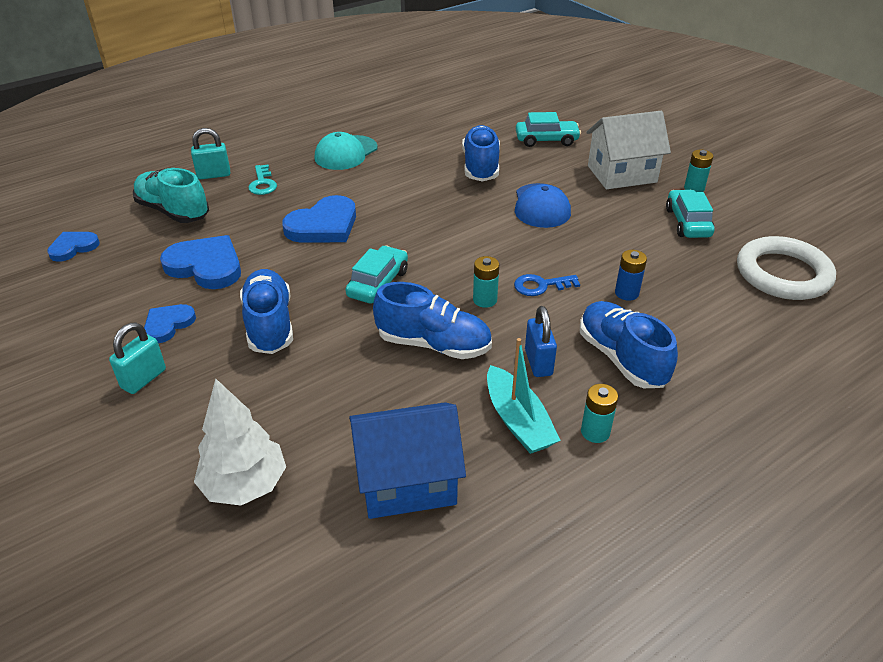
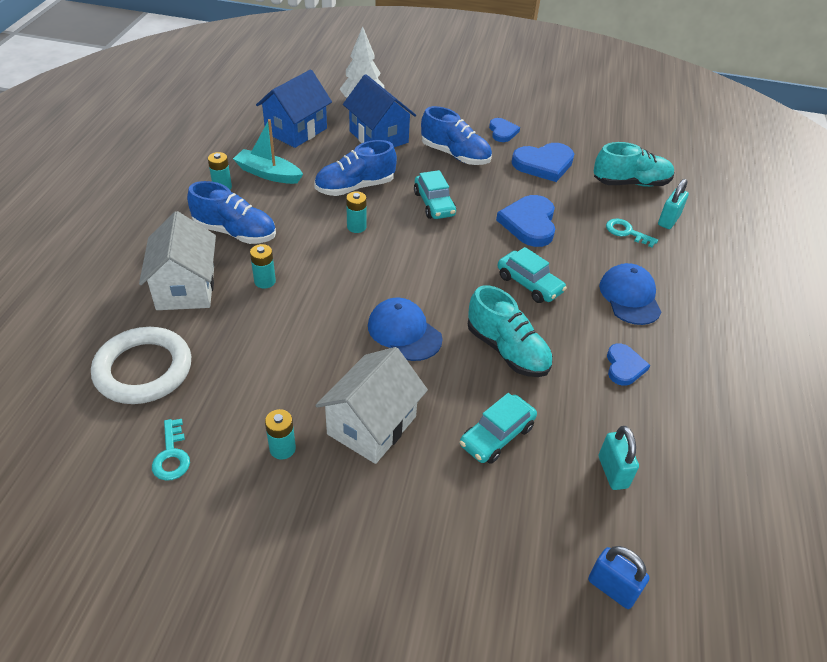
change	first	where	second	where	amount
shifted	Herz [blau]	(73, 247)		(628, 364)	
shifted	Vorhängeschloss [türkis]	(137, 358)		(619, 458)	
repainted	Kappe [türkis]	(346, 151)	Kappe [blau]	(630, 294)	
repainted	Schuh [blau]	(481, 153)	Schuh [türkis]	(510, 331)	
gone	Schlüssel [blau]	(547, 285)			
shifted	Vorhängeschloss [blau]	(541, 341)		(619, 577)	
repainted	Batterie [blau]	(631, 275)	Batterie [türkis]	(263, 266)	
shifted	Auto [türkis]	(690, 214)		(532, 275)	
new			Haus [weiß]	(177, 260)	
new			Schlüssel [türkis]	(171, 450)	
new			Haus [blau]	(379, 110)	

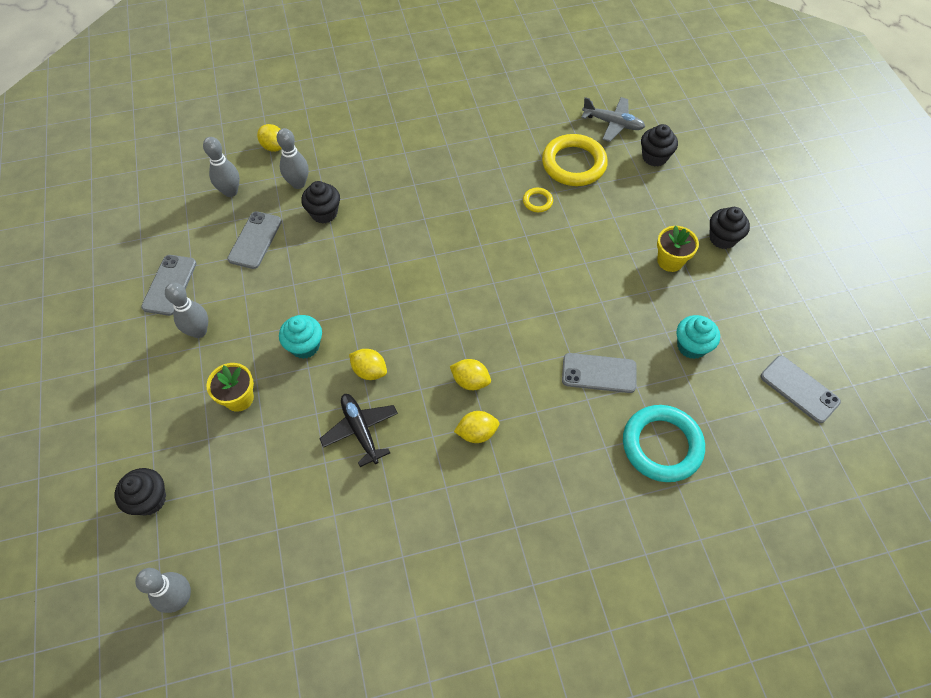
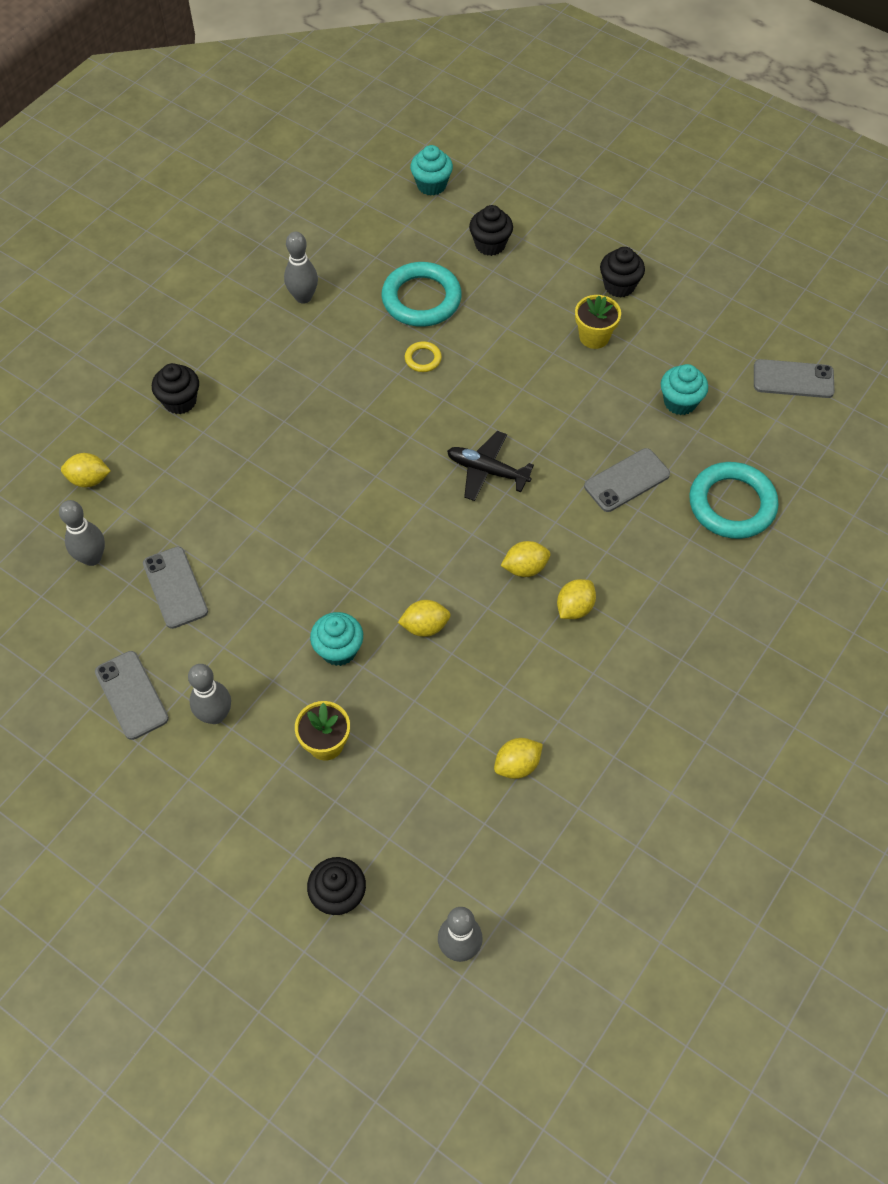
change	first	where	second	where	amount
shifted	Bowlingkegel [grau]	(293, 158)		(301, 268)	
shifted	Muffin [schwarz]	(320, 202)		(175, 388)	
shifted	Flugzeug [schwarz]	(359, 430)		(490, 466)	
repainted	Ring [gelb]	(575, 160)	Ring [türkis]	(421, 294)	
gone	Flugzeug [grau]	(613, 119)			
new			Muffin [türkis]	(431, 170)	
new			Zitrone [gelb]	(518, 758)	

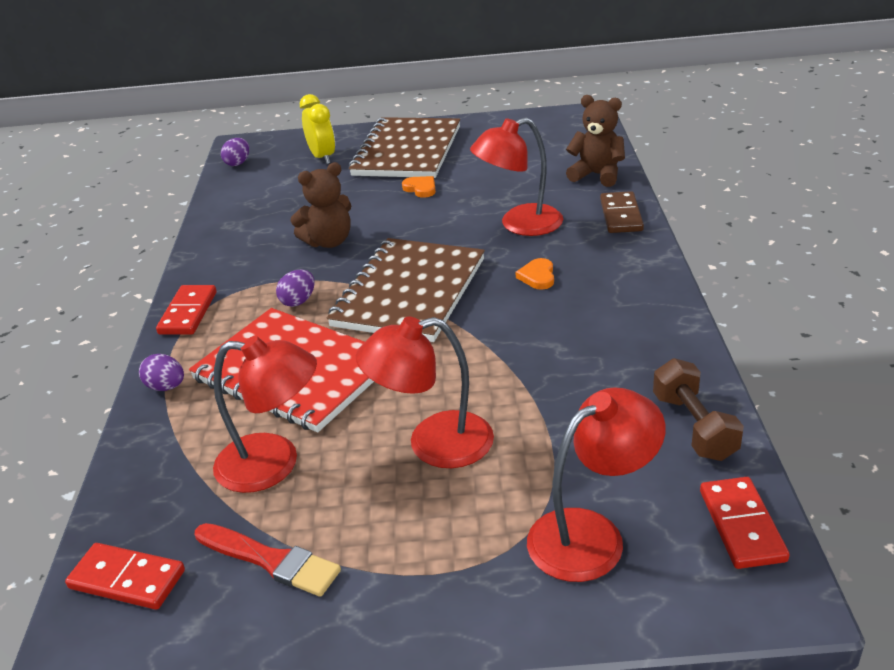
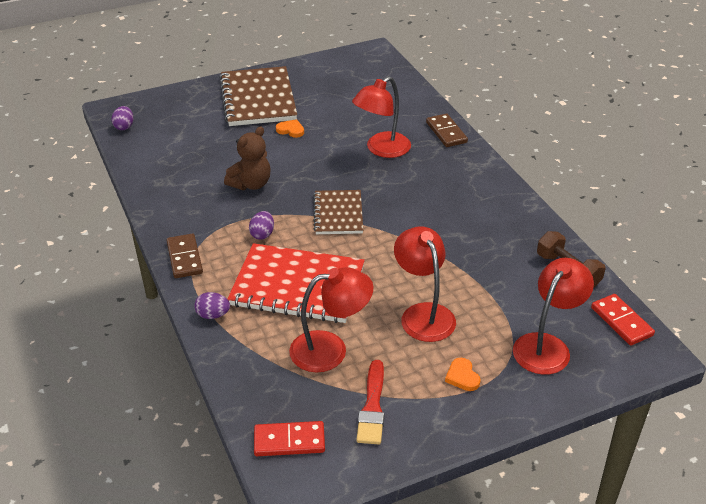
change	first	where	second	where	amount
repainted	Dominostein [rot]	(186, 310)	Dominostein [braun]	(184, 256)	
rotated	Pinsel [rot]	(268, 560)		(370, 402)	90 degrees clockwise
gone	Wecker [gelb]	(317, 129)			
scaled	Notizbuch [braun]	(406, 290)		(338, 212)	x0.59
rotated	Lampe [rot]	(425, 392)		(425, 284)	105 degrees clockwise
shifted	Herz [orange]	(535, 274)		(463, 374)	
gone	Teddybär [braun]	(595, 141)			

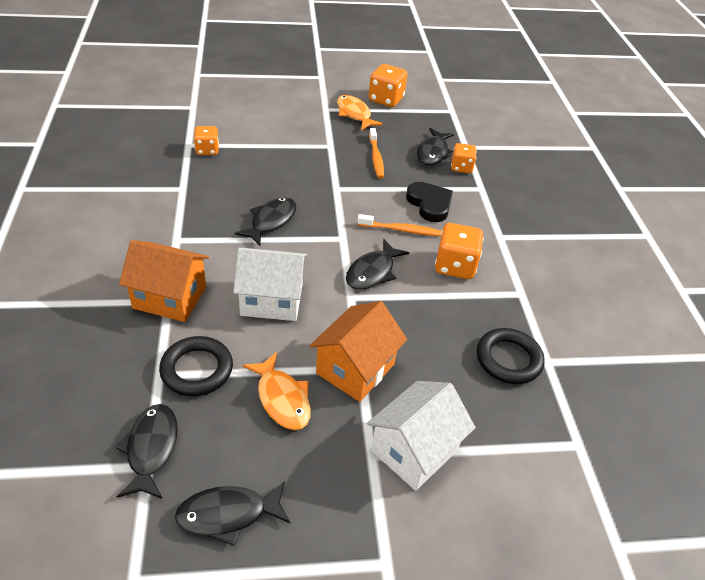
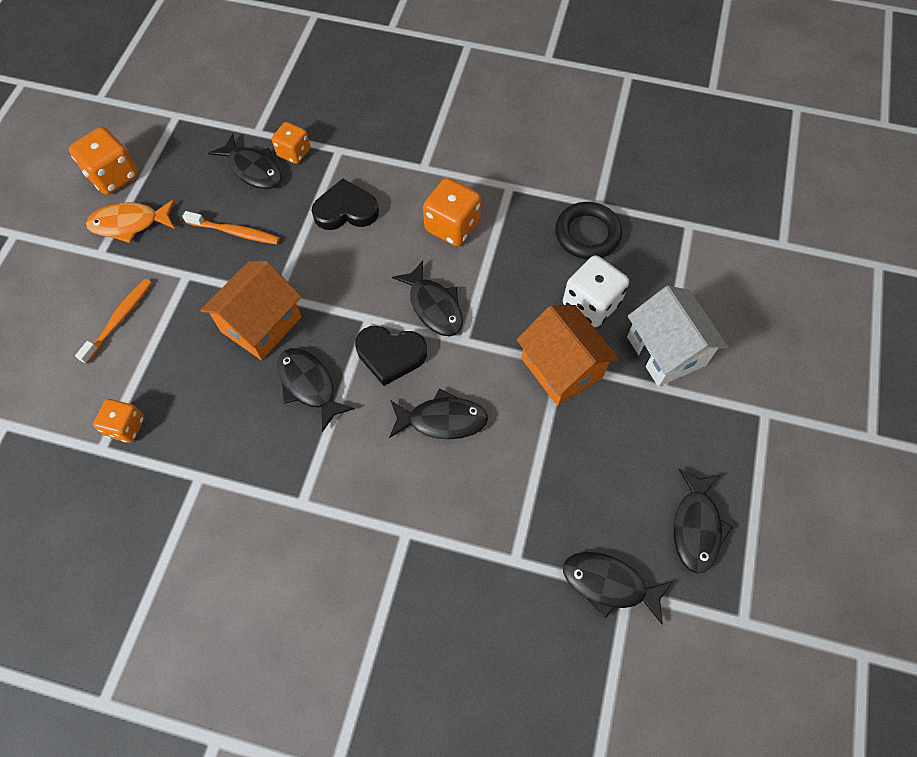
change	first	where	second	where	amount
shifted	Haus [orange]	(164, 281)		(251, 310)	
gone	Ring [schwarz]	(196, 366)			
swapped	Haus [weiß]	(270, 284)	Fisch [schwarz]	(438, 414)	
gone	Fisch [orange]	(276, 391)			
shifted	Zahnbürste [orange]	(399, 225)		(113, 321)	
new			Herz [schwarz]	(391, 356)	
new			Spielwürfel [weiß]	(596, 291)	

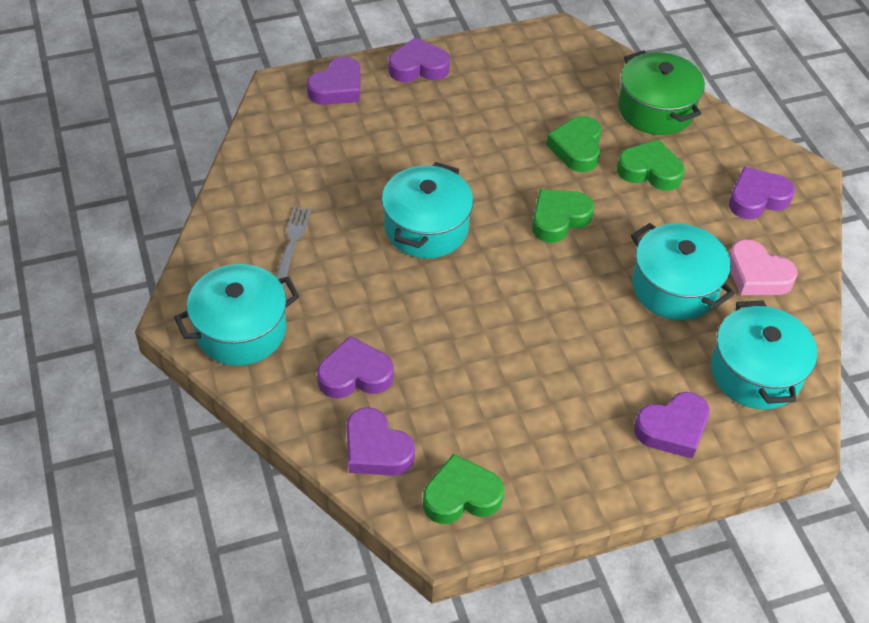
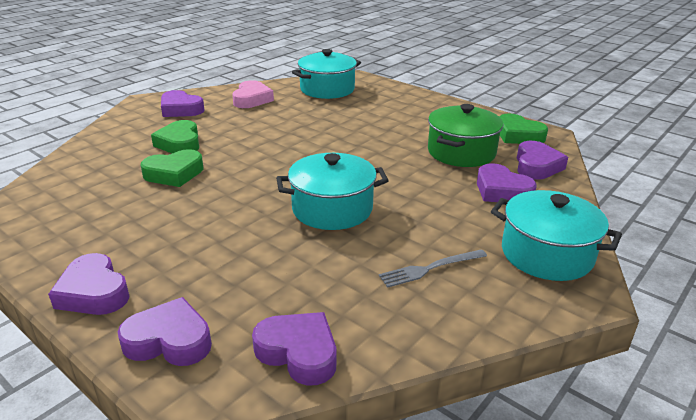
change	first	where	second	where	amount
gone	Herz [grün]	(563, 216)			
shifted	Kochtopf [grün]	(661, 92)		(465, 135)	
gone	Kochtopf [türkis]	(683, 271)			
shifted	Herz [lila]	(672, 425)		(294, 348)	

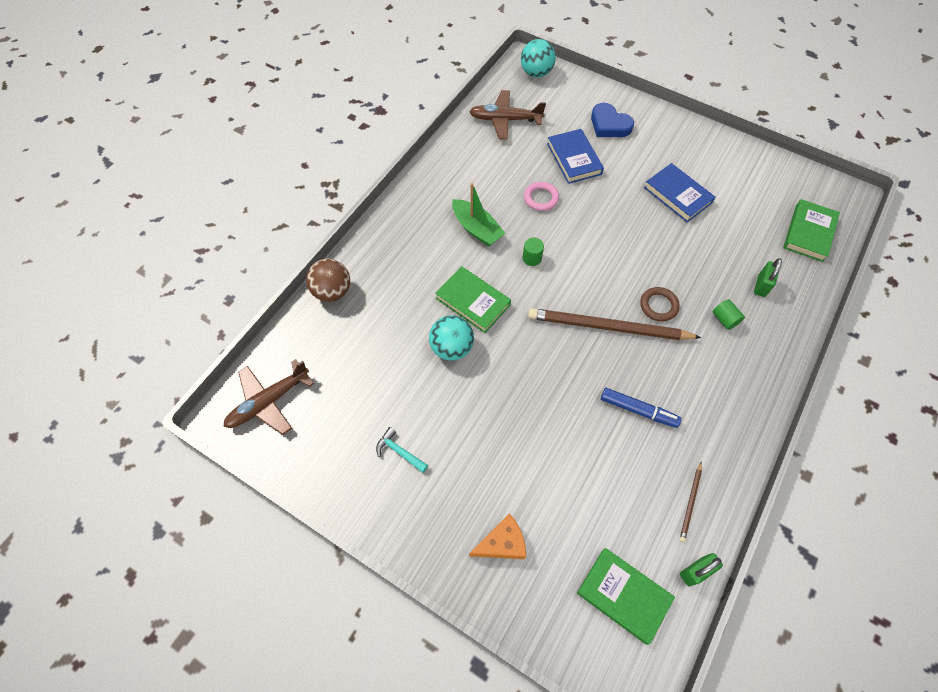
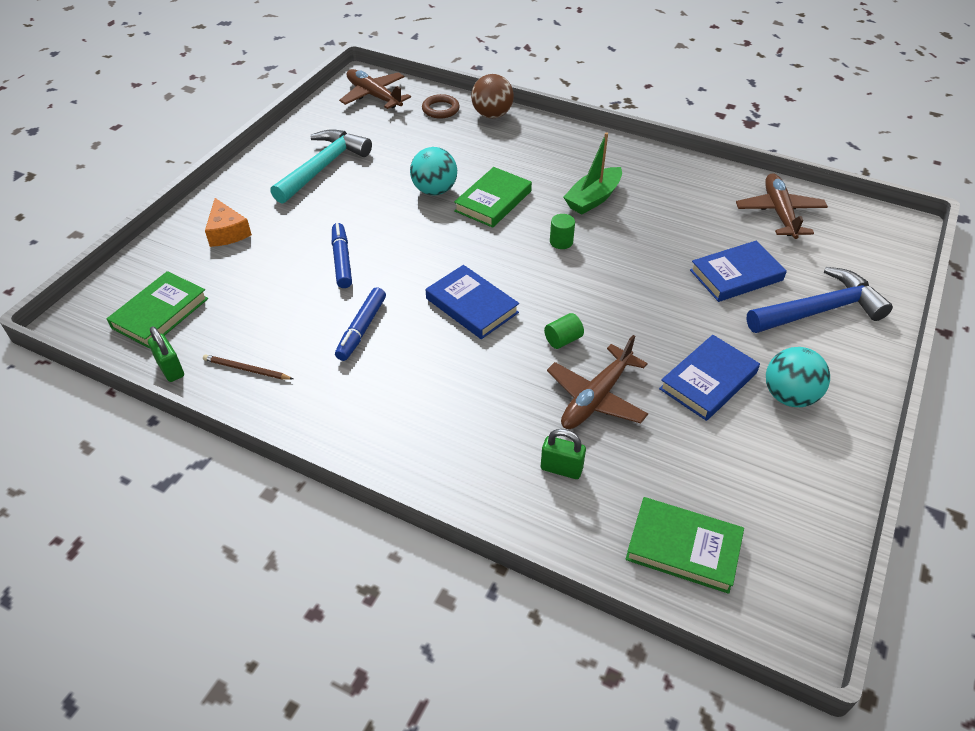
change	first	where	second	where	amount
scaled	Hammer [türkis]	(402, 450)		(321, 166)	x2.17
shifted	Ball [türkis]	(538, 58)		(798, 377)	
gone	Ring [rosa]	(541, 196)			
swapped	Bleistift [braun]	(614, 324)	Buch [blau]	(472, 302)	
swapped	Herz [blau]	(612, 120)	Hammer [blau]	(819, 300)	
shifted	Ring [braun]	(660, 304)		(441, 106)	
shifted	Vollzylinder [grün]	(728, 314)		(564, 331)	
new			Filzstift [blau]	(342, 255)	
new			Flugzeug [braun]	(597, 382)	

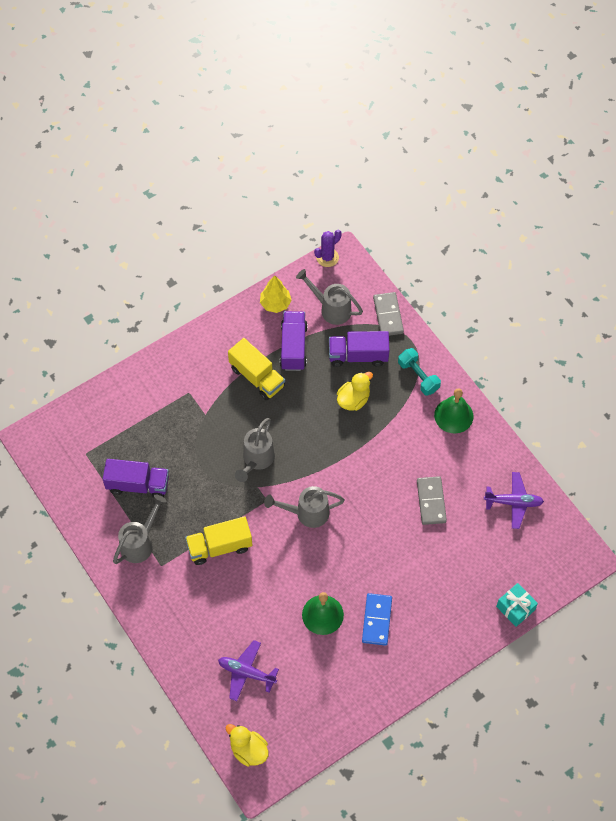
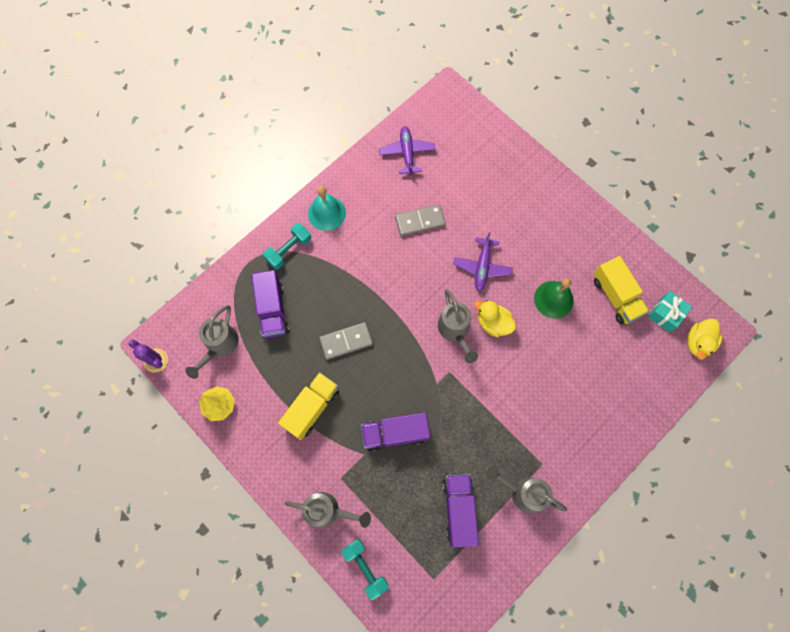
change	first	where	second	where	amount
shifted	Lastwagen [gelb]	(218, 540)		(621, 290)	
shifted	Flugzeug [lila]	(248, 670)		(483, 261)	
shifted	Gießkanne [grau]	(255, 450)		(328, 510)	
shifted	Lastwagen [lila]	(294, 341)		(395, 432)	
shifted	Ente [gelb]	(355, 391)		(495, 318)	
gone	Dominostein [blau]	(377, 619)			
shifted	Dominostein [grau]	(388, 314)		(346, 341)	
repainted	Glocke [grün]	(453, 411)	Glocke [türkis]	(327, 208)	
shifted	Geschenk [türkis]	(517, 605)		(670, 311)	
new			Hantel [türkis]	(365, 569)	

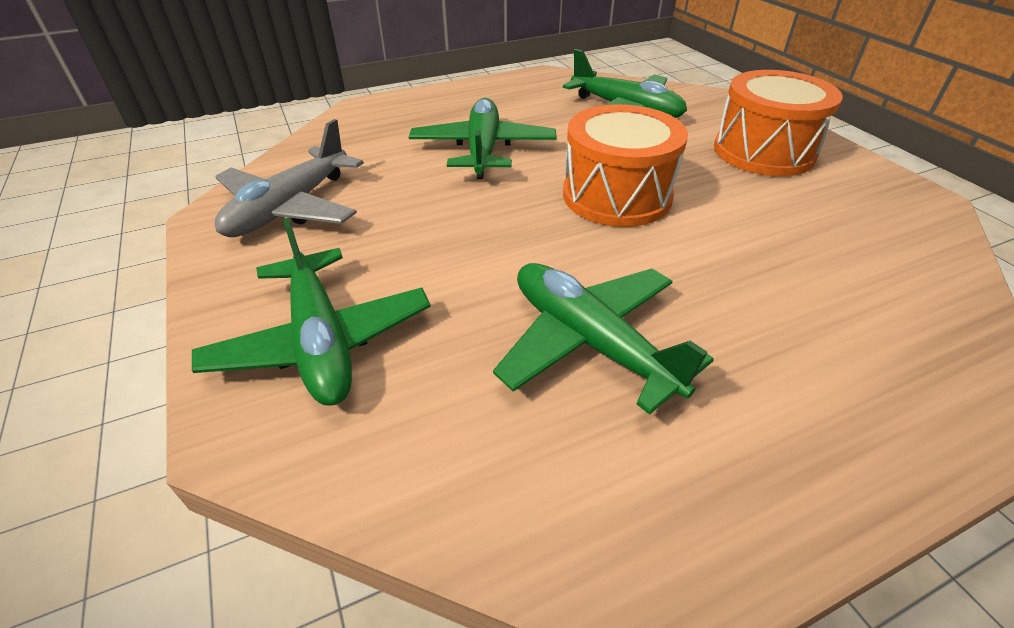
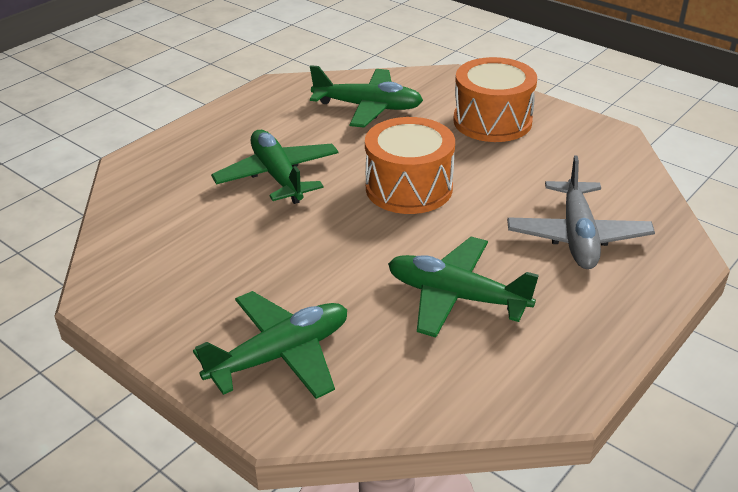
change	first	where	second	where	amount
rotated	Flugzeug [grün]	(311, 311)		(270, 345)	75 degrees counterclockwise
shifted	Flugzeug [grau]	(289, 178)		(581, 212)	

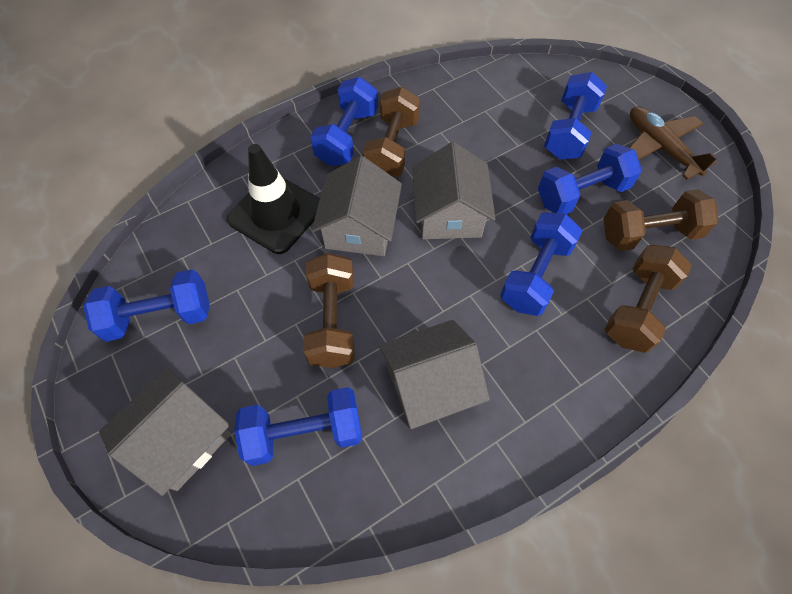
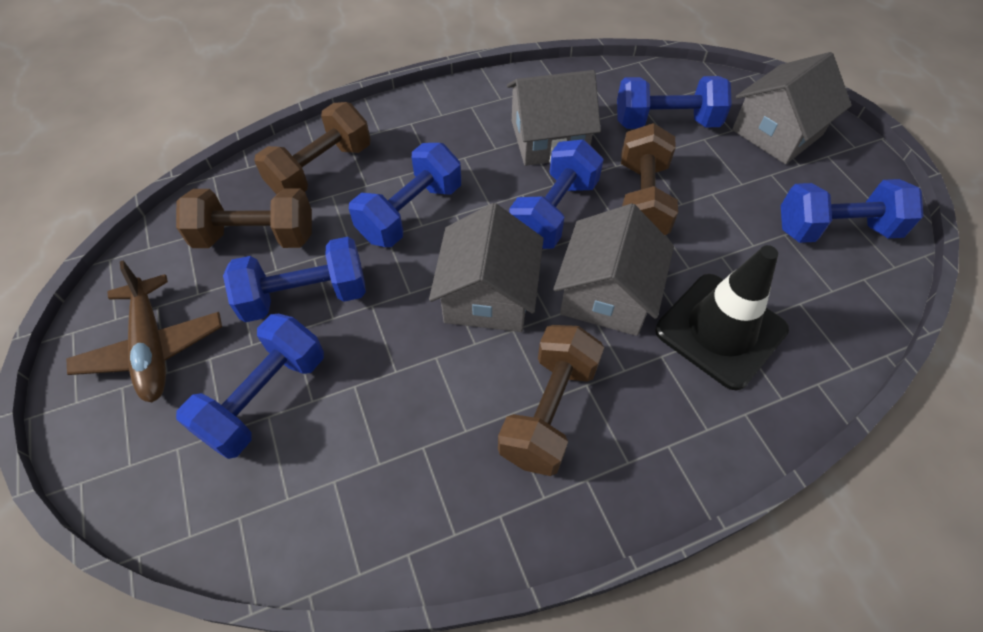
change	first	where	second	where	amount
shifted	Hantel [blau]	(344, 121)		(556, 194)	

